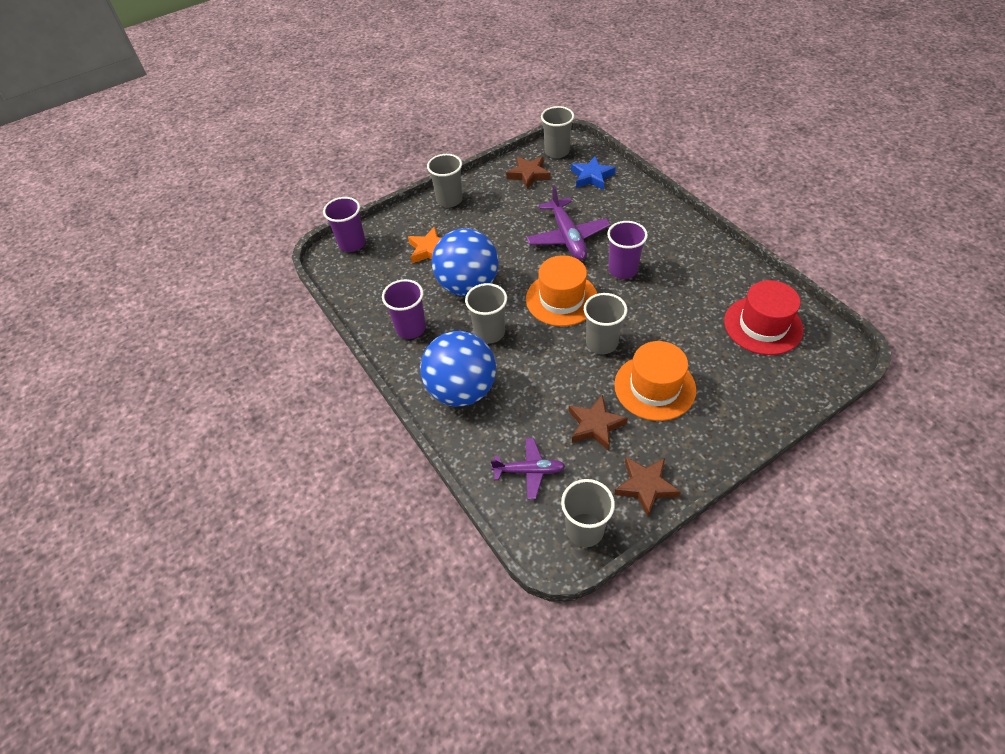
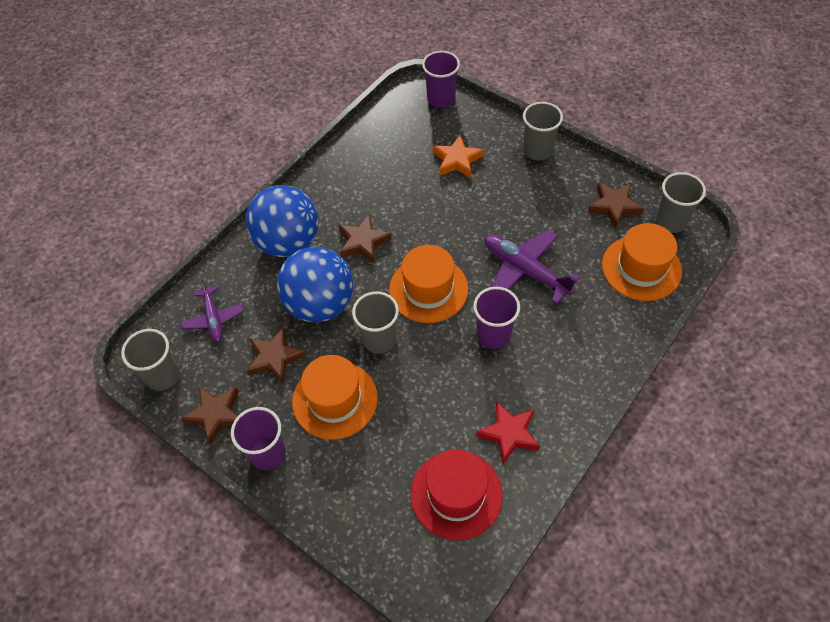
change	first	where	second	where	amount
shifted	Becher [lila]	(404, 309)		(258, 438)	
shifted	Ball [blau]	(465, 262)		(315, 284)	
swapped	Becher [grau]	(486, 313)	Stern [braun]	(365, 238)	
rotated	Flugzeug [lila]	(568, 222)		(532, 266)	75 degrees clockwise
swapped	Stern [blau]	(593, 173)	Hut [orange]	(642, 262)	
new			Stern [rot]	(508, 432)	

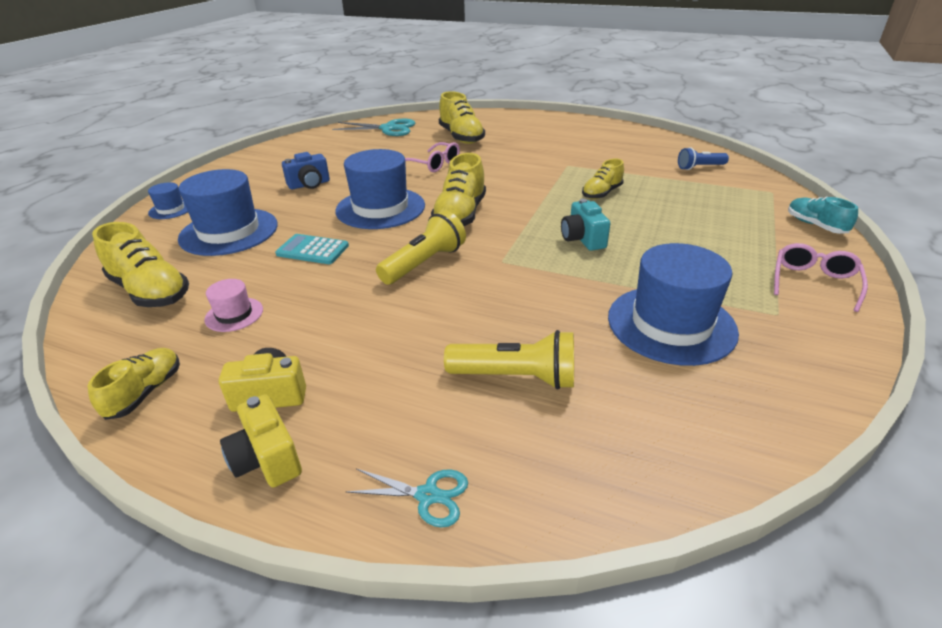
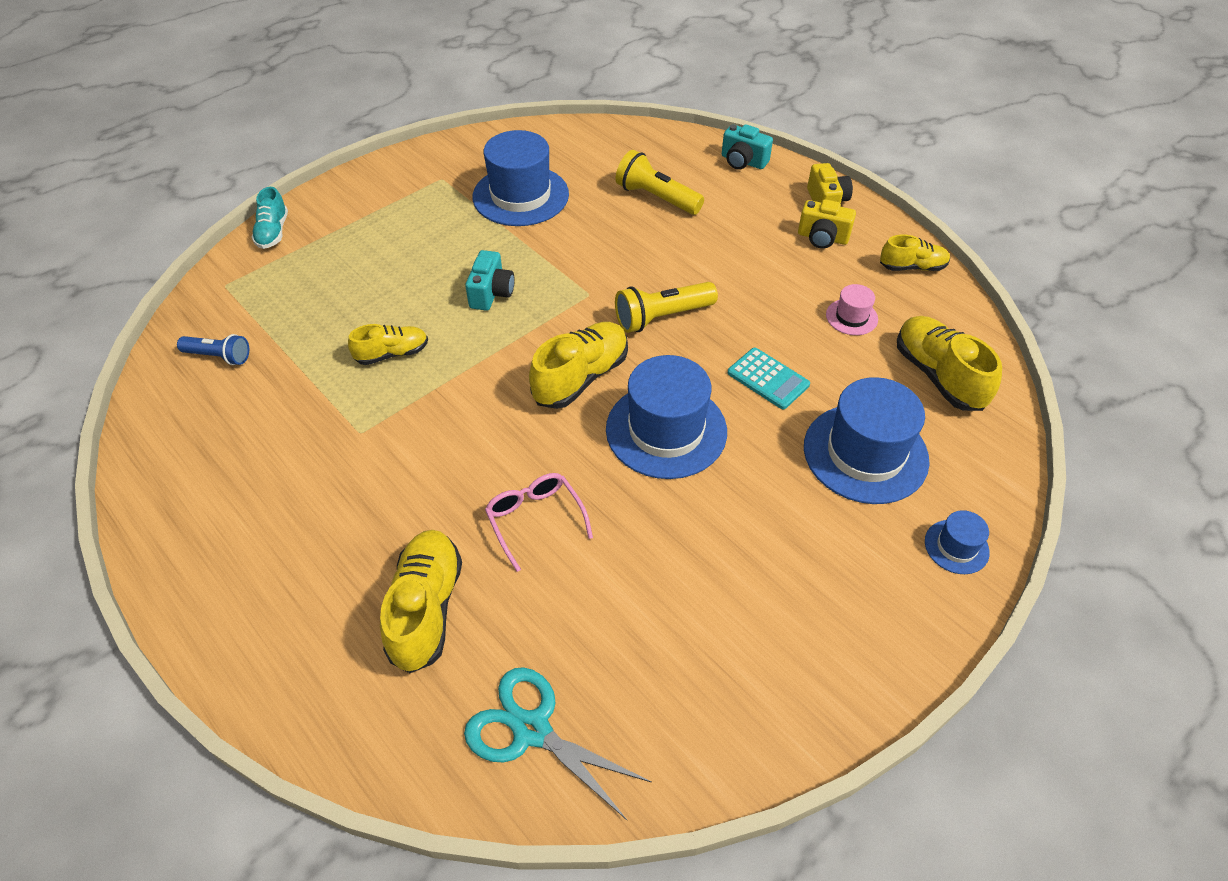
change	first	where	second	where	amount
rotated	Schuh [gelb]	(133, 384)		(915, 252)	135 degrees counterclockwise
gone	Kamera [blau]	(306, 170)			
swapped	Schere [türkis]	(407, 498)	Kamera [türkis]	(747, 147)	
gone	Brille [rosa]	(821, 277)			

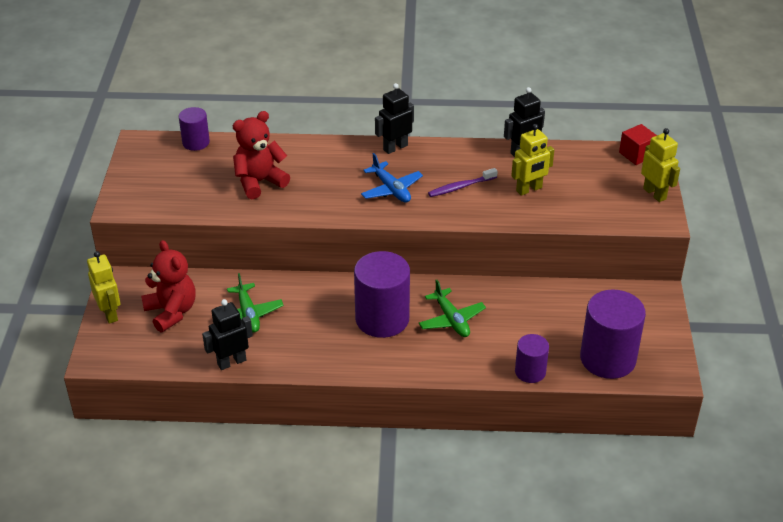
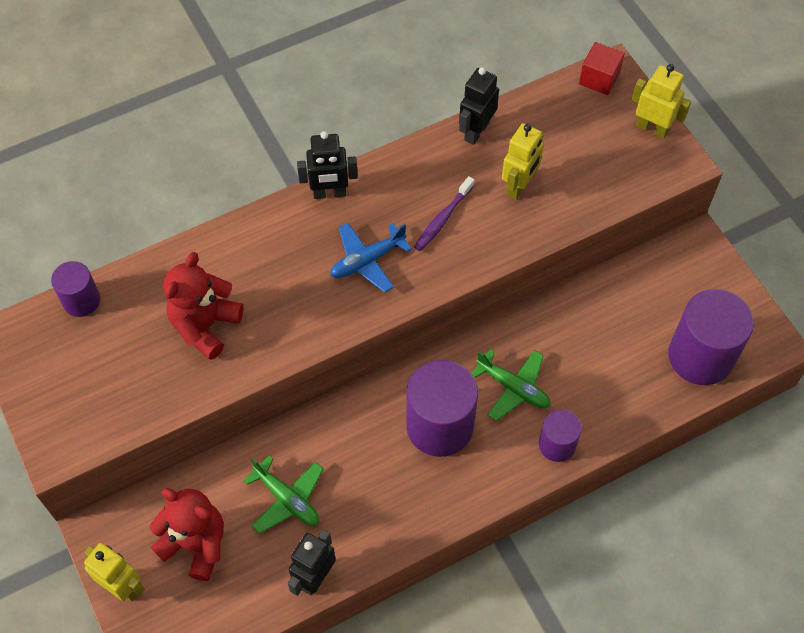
change	first	where	second	where	amount
rotated	Flugzeug [blau]	(392, 178)		(371, 258)	120 degrees clockwise
rotated	Roboter [schwarz]	(394, 118)		(327, 165)	120 degrees counterclockwise
shifted	Vollzylinder [lila]	(532, 358)		(560, 436)	

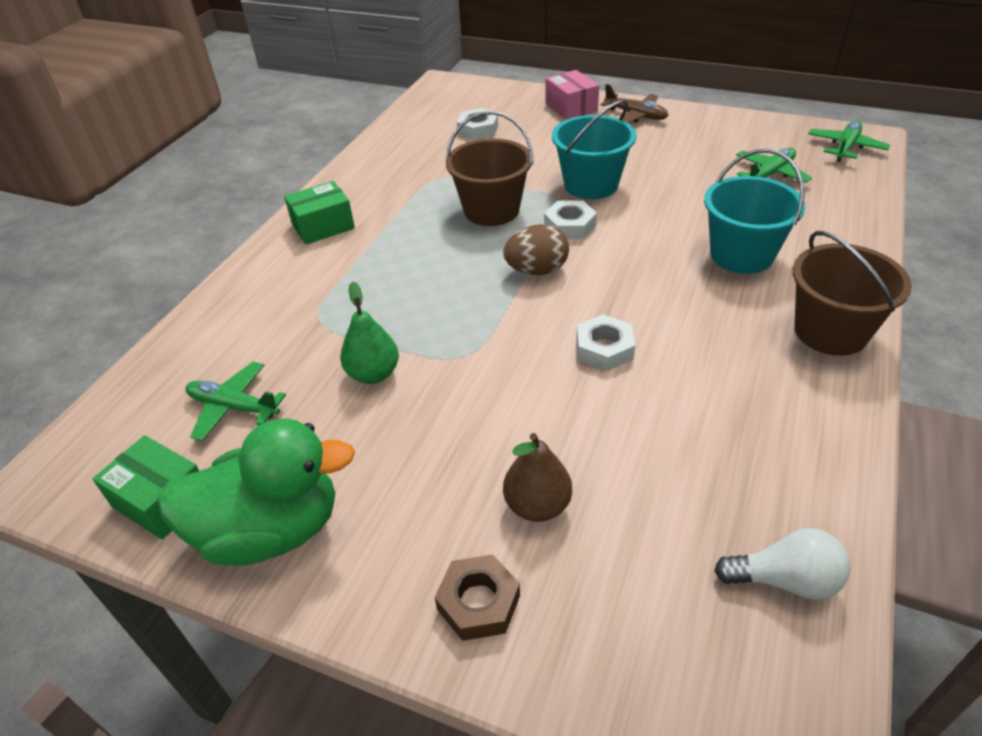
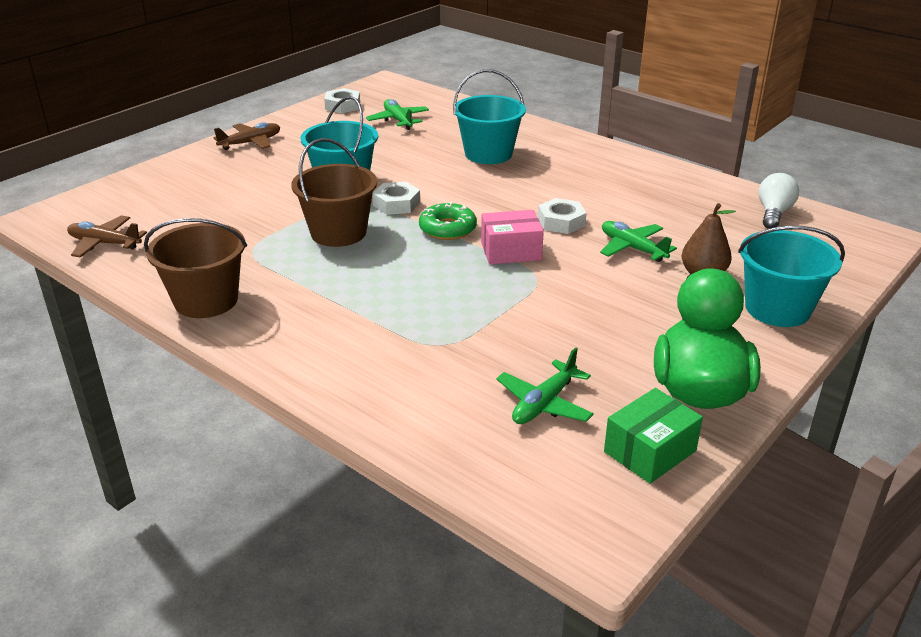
change	first	where	second	where	amount
gone	Schachtel [grün]	(319, 213)			
gone	Birne [grün]	(369, 332)			
swapped	Sechskantmutter [braun]	(477, 597)	Eimer [türkis]	(791, 276)	
shifted	Sechskantmutter [weiß]	(477, 124)		(342, 100)	
swapped	Ei [braun]	(536, 249)	Donut [grün]	(448, 221)	
shifted	Schachtel [rosa]	(572, 95)		(512, 237)	
shifted	Eimer [braun]	(852, 293)		(195, 268)	
shifted	Flugzeug [grün]	(849, 141)		(638, 241)	
new			Flugzeug [braun]	(107, 236)	

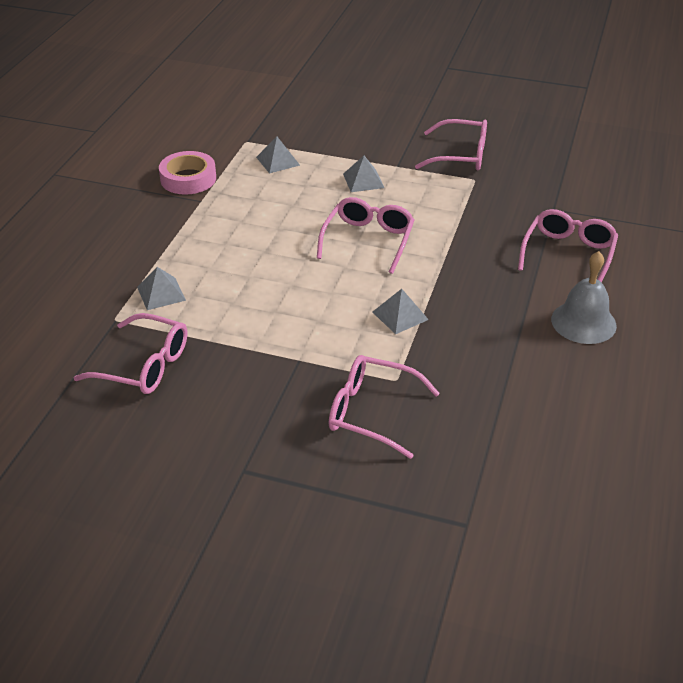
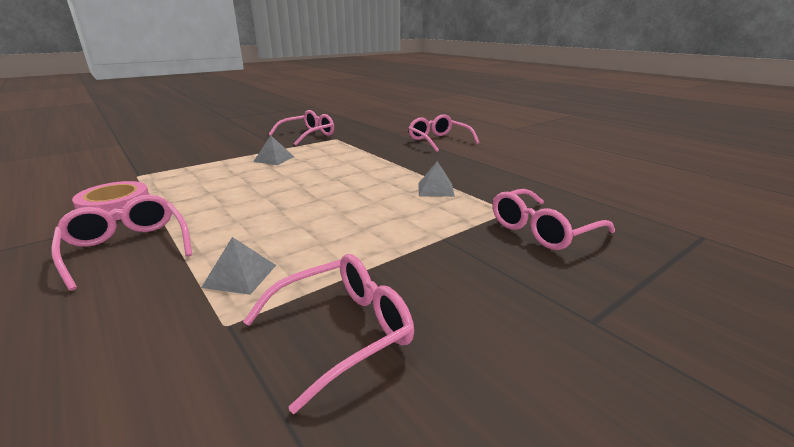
change	first	where	second	where	amount
gone	Pyramide [grau]	(278, 154)			
shifted	Brille [rosa]	(365, 235)		(121, 243)	
gone	Glocke [grau]	(584, 297)			

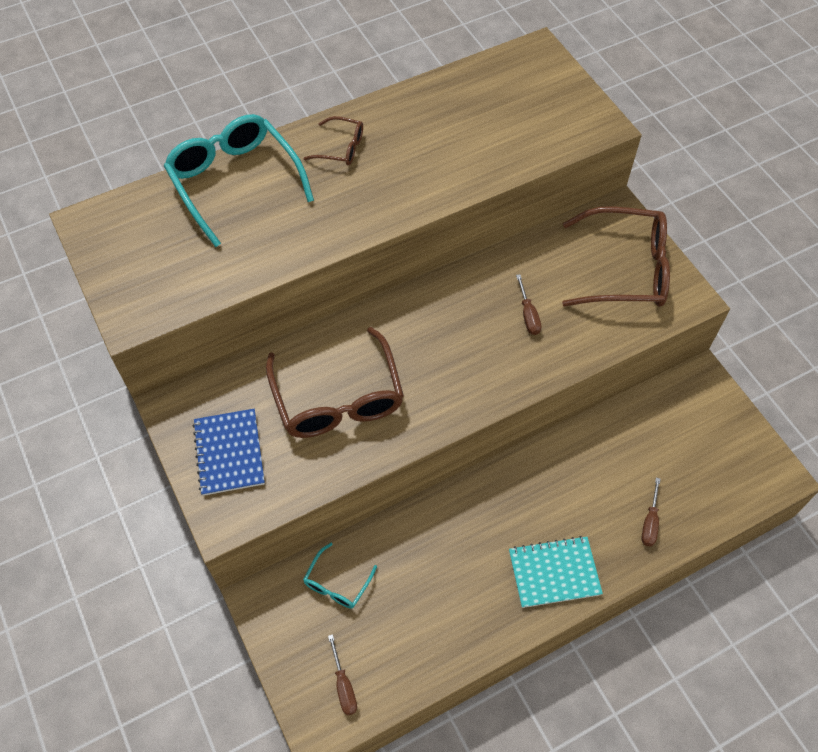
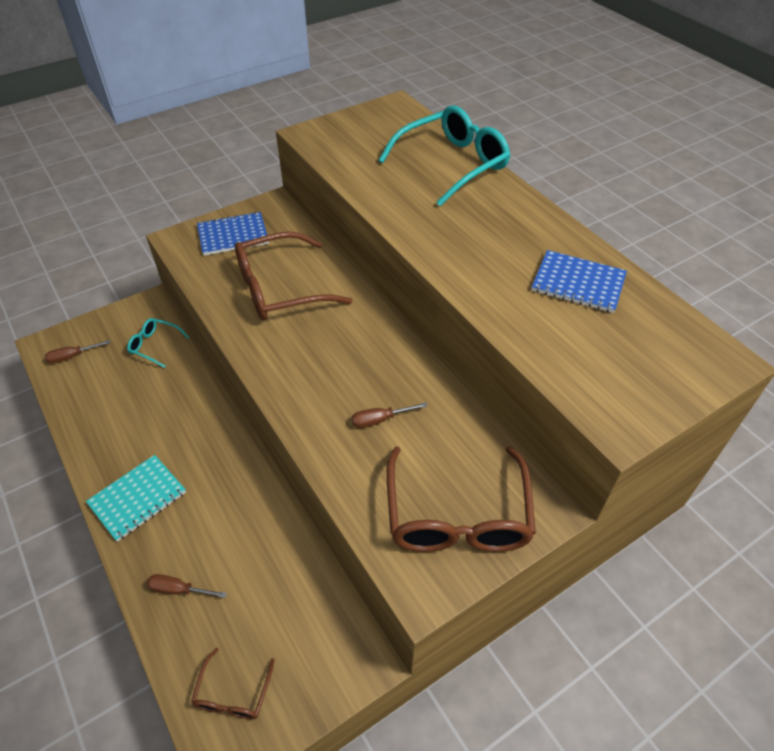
change	first	where	second	where	amount
shifted	Brille [braun]	(333, 140)		(233, 683)	
rotated	Notizbuch [türkis]	(556, 572)		(136, 498)	60 degrees clockwise
new			Notizbuch [blau]	(579, 281)	

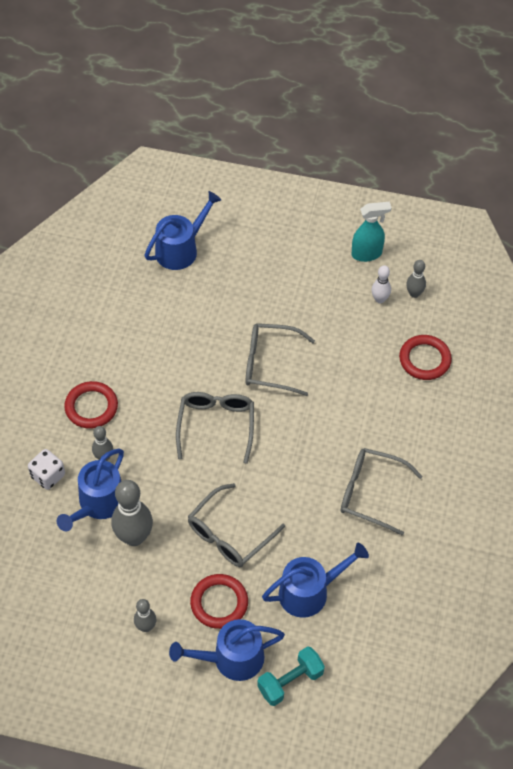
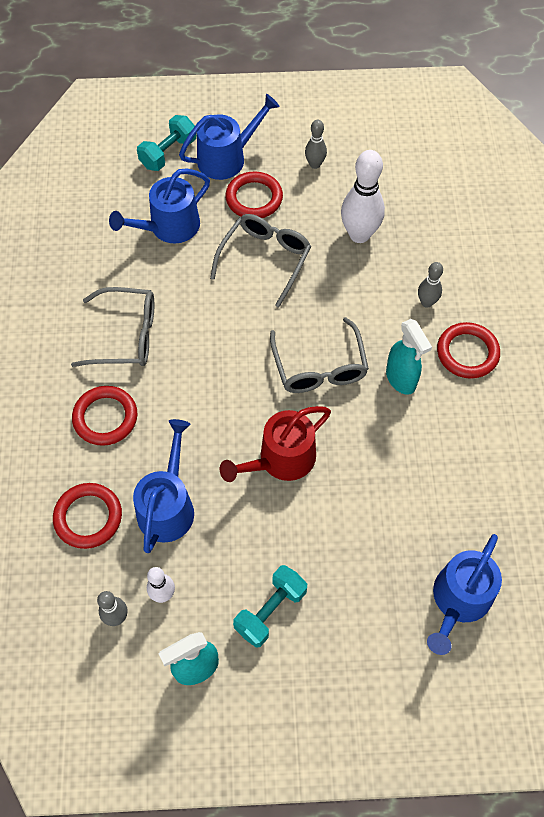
change	first	where	second	where	amount
gone	Spielwürfel [weiß]	(46, 469)			
shifted	Gießkanne [blau]	(90, 490)		(163, 486)	
repainted	Bowlingkegel [grau]	(132, 513)	Bowlingkegel [weiß]	(363, 196)	
swapped	Brille [grau]	(280, 359)	Gießkanne [rot]	(275, 444)	
new			Ring [rot]	(104, 416)	
new			Hantel [türkis]	(270, 606)	
new			Sprühflasche [türkis]	(409, 357)	

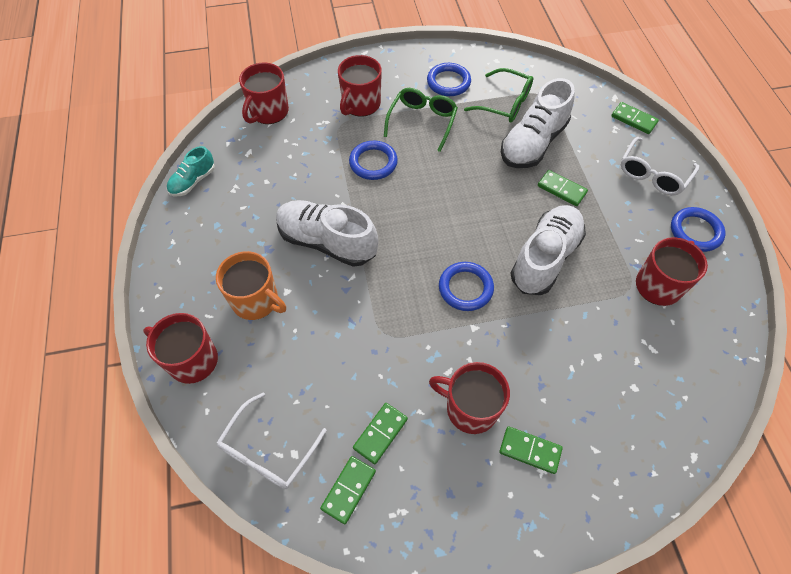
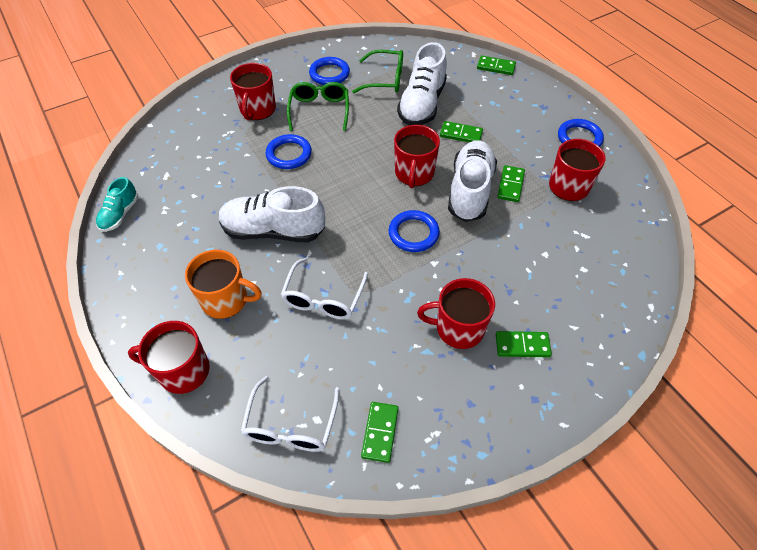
change	first	where	second	where	amount
shifted	Tasse [rot]	(264, 93)		(417, 156)	
shifted	Dominostein [grün]	(380, 433)		(511, 183)	
shifted	Brille [weiß]	(660, 166)		(324, 289)	

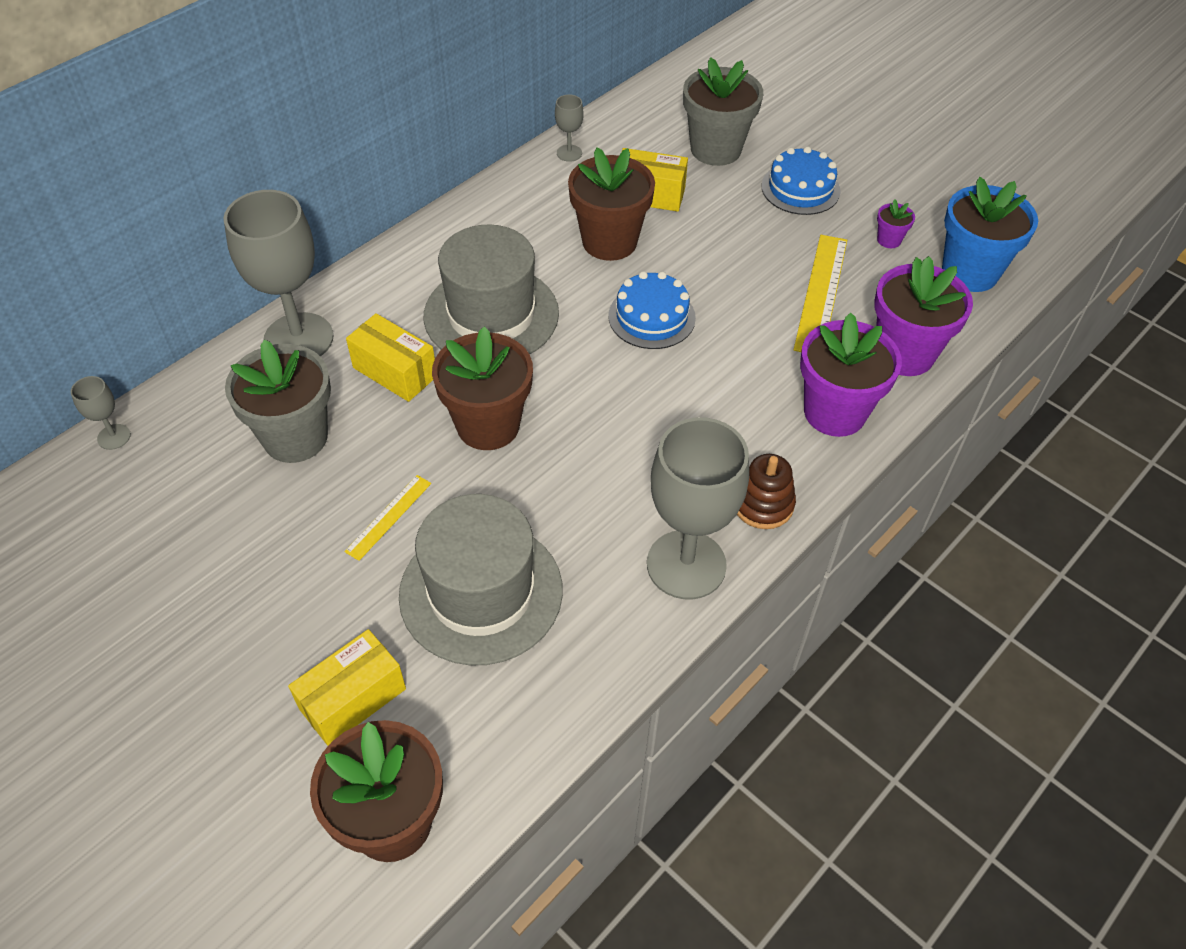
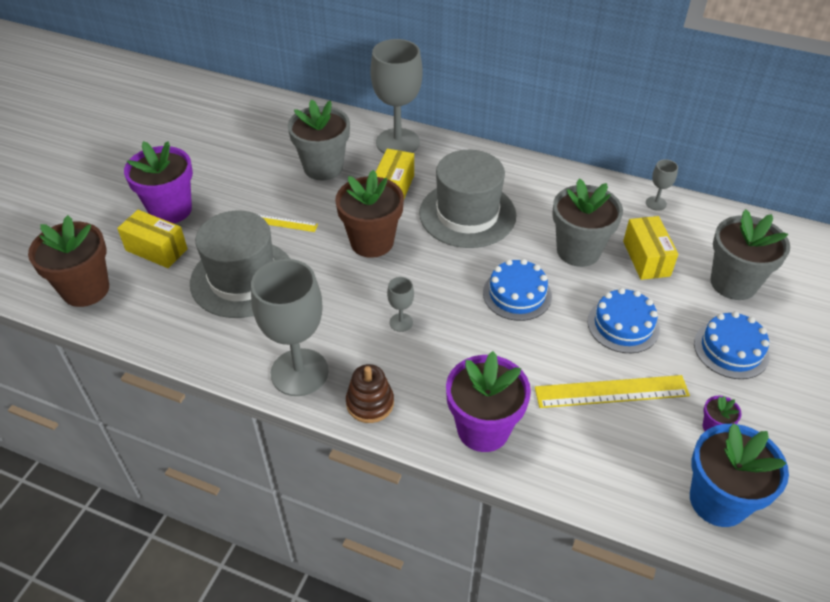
change	first	where	second	where	amount
shifted	Kelch [grau]	(101, 413)		(400, 304)	
repainted	Blumentopf [braun]	(611, 204)	Blumentopf [grau]	(587, 222)	
shifted	Blumentopf [lila]	(923, 316)		(158, 182)	
new			Kuchen [blau]	(623, 320)	

